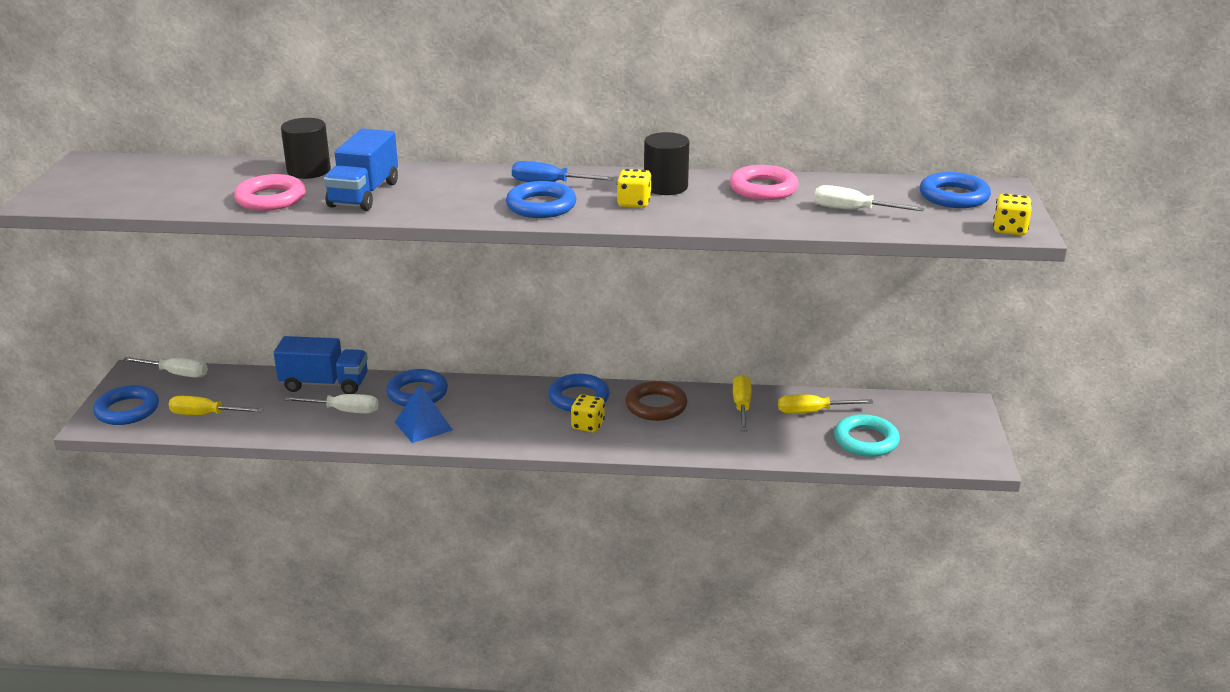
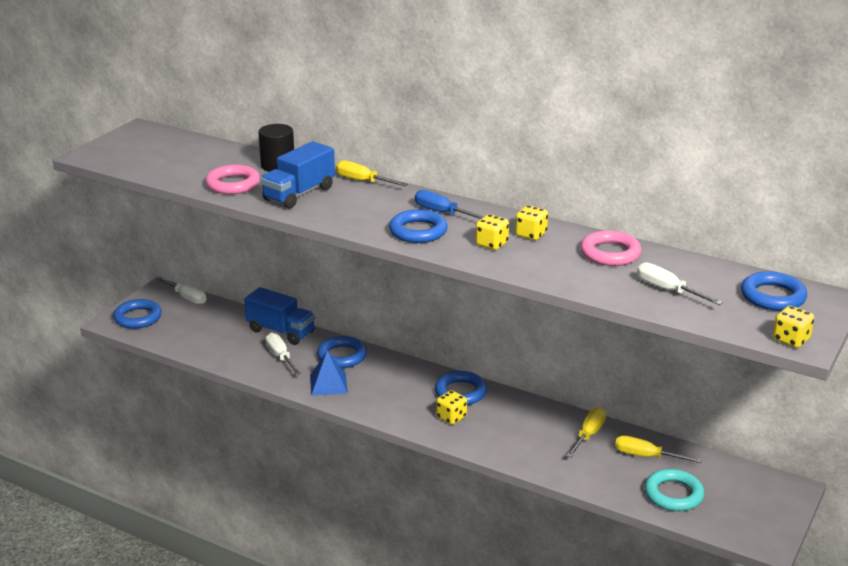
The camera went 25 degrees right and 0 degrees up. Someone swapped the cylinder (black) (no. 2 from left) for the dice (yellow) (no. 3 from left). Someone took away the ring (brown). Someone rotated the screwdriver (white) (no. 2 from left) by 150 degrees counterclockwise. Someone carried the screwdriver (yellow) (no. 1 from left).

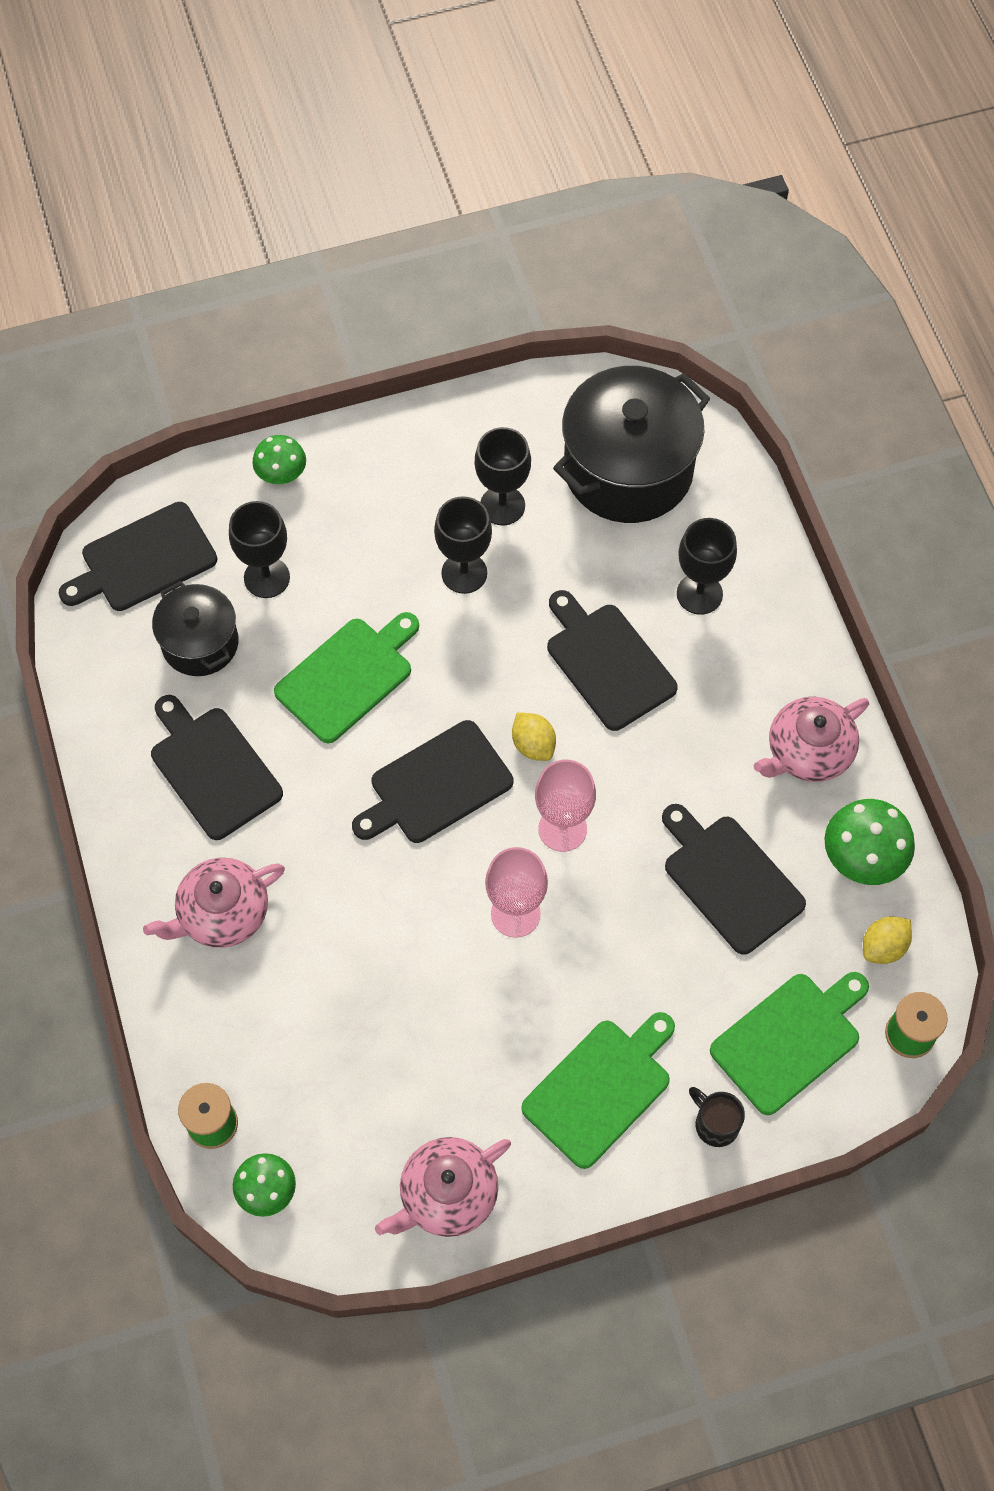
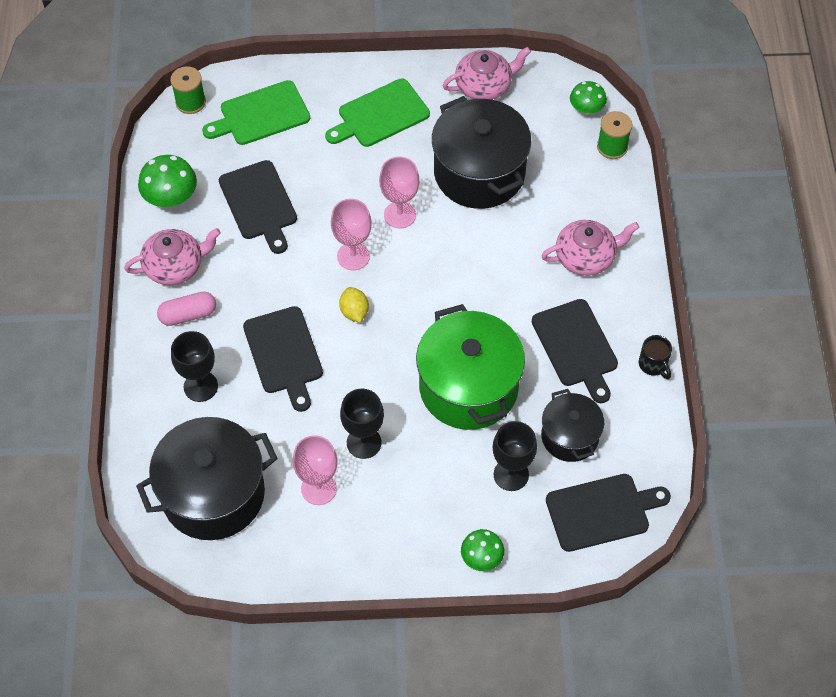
The camera went 165 degrees left and 5 degrees down. Someone repainted the goblet (black) (no. 3 from left), which became the goblet (pink) (no. 1 from left). Someone swapped the cutting board (green) (no. 1 from left) for the pot (green). Someone took away the cutting board (black) (no. 3 from left). Someone took away the lemon (yellow) (no. 2 from left). Someone carried the mug (black). Someone put down the pot (black) (no. 2 from left). Someone put down the capsule (pink).

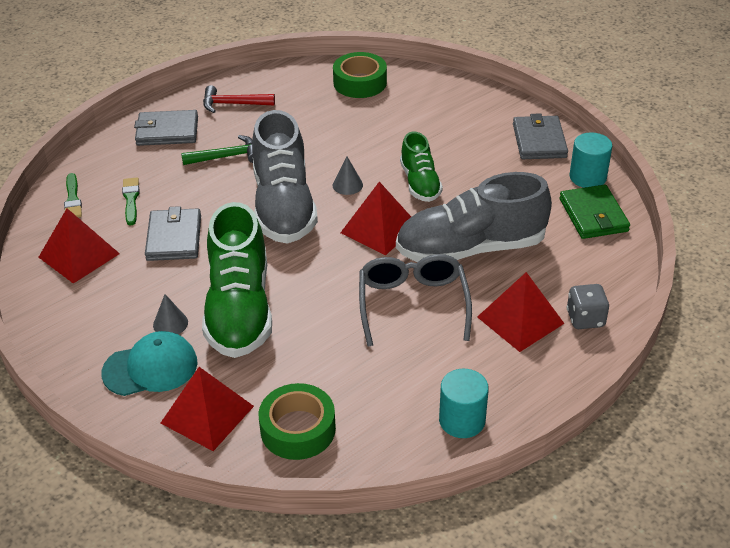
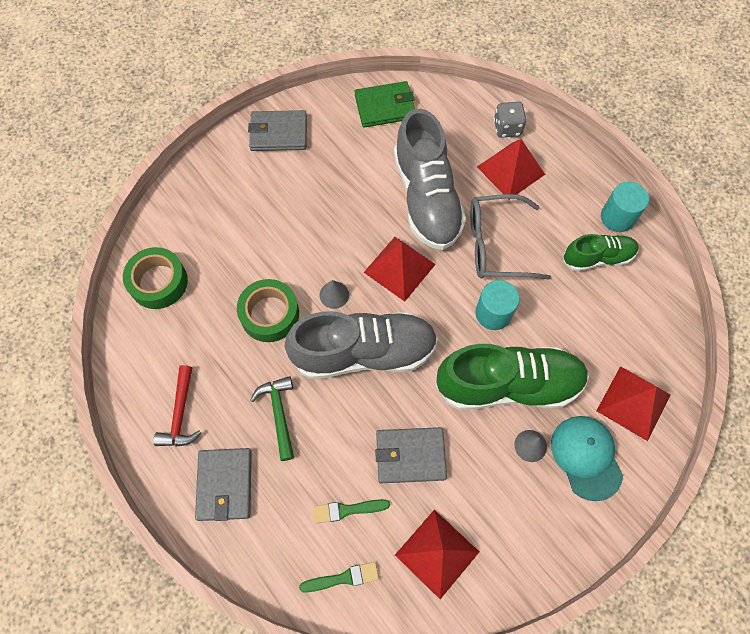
The camera went 90 degrees left and 25 degrees up. Someone carried the shoe (green) (no. 2 from left). Someone carried the cylinder (turquoise) (no. 2 from left in the first image). Someone carried the tape (green) (no. 1 from left in the first image).

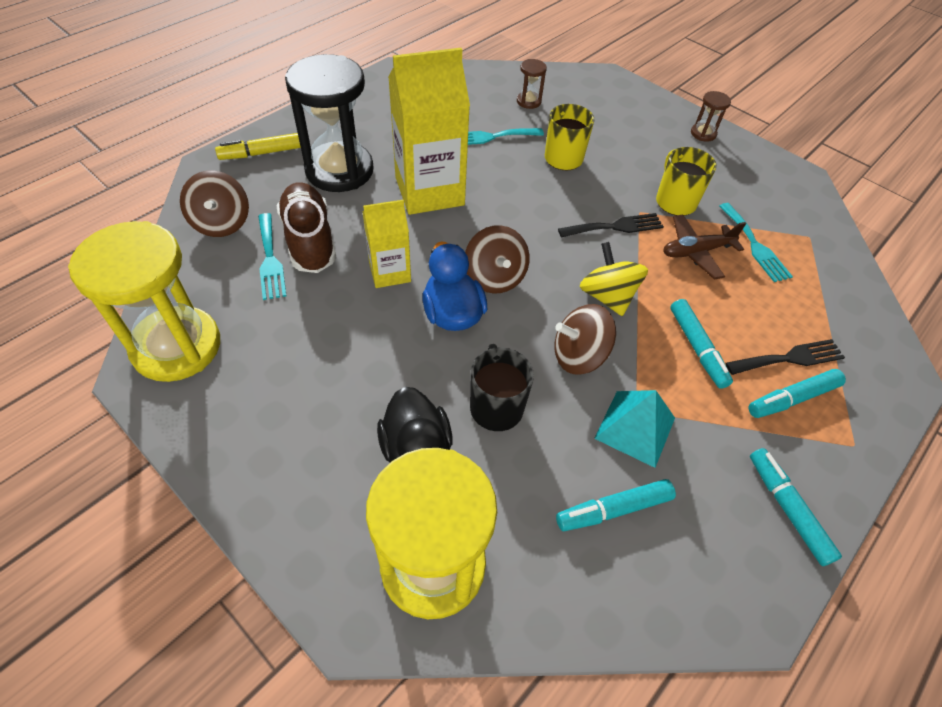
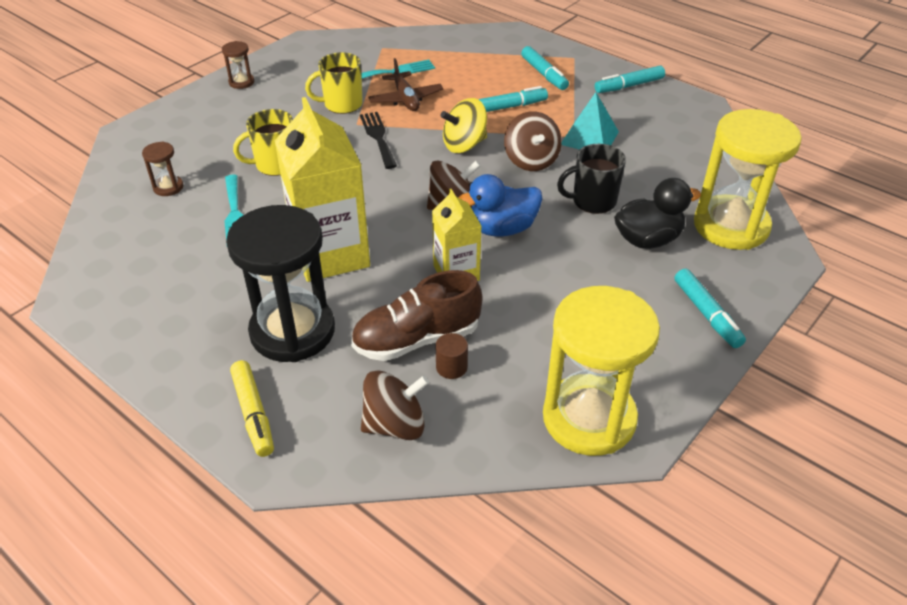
The camera went 90 degrees left and 10 degrees down. Someone swapped the fork (turquoise) (no. 1 from left) for the cylinder (brown). Someone took away the fork (black) (no. 2 from left). Someone carried the marker (turquoise) (no. 1 from left in the first image).

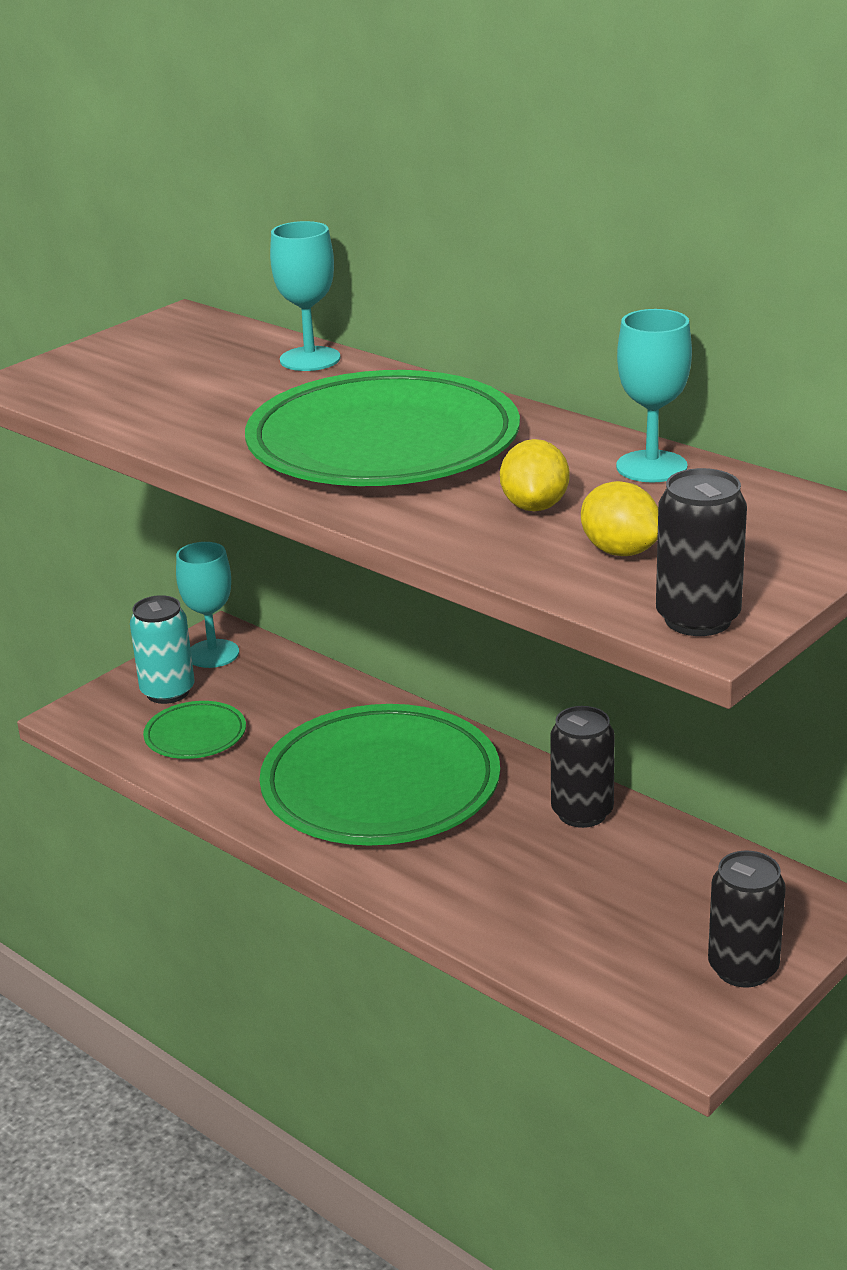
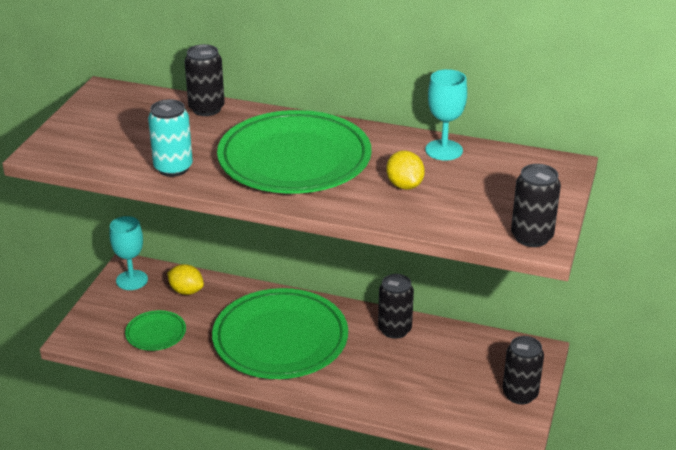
The camera went 25 degrees left and 5 degrees up. Someone swapped the goblet (turquoise) (no. 2 from left) for the can (black) (no. 1 from left). Someone carried the lemon (yellow) (no. 2 from left in the first image). Someone carried the can (turquoise).

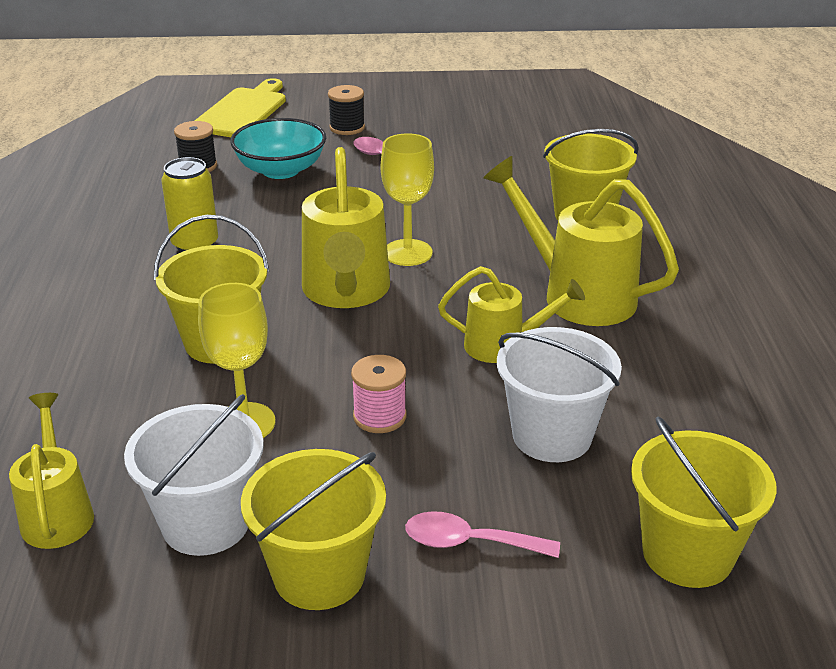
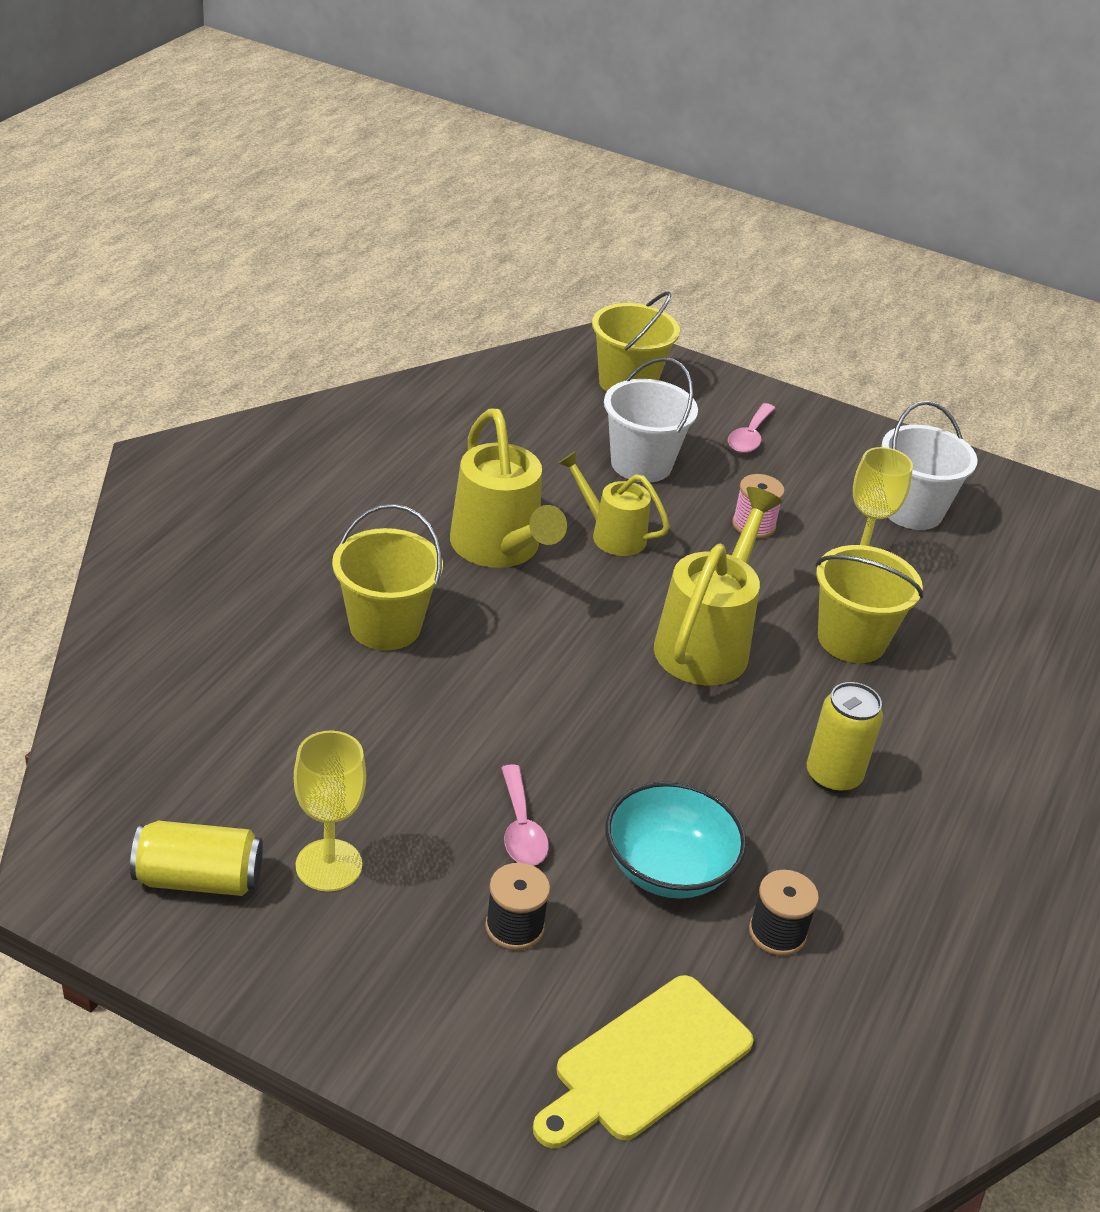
The camera went 155 degrees left and 5 degrees up. Someone carried the goblet (yellow) (no. 2 from left in the first image). Someone took away the watering can (yellow) (no. 1 from left). Someone took away the bucket (yellow) (no. 2 from left). Someone rotated the spoon (pink) (no. 2 from left) by 75 degrees clockwise. Someone put down the can (yellow) (no. 1 from left).

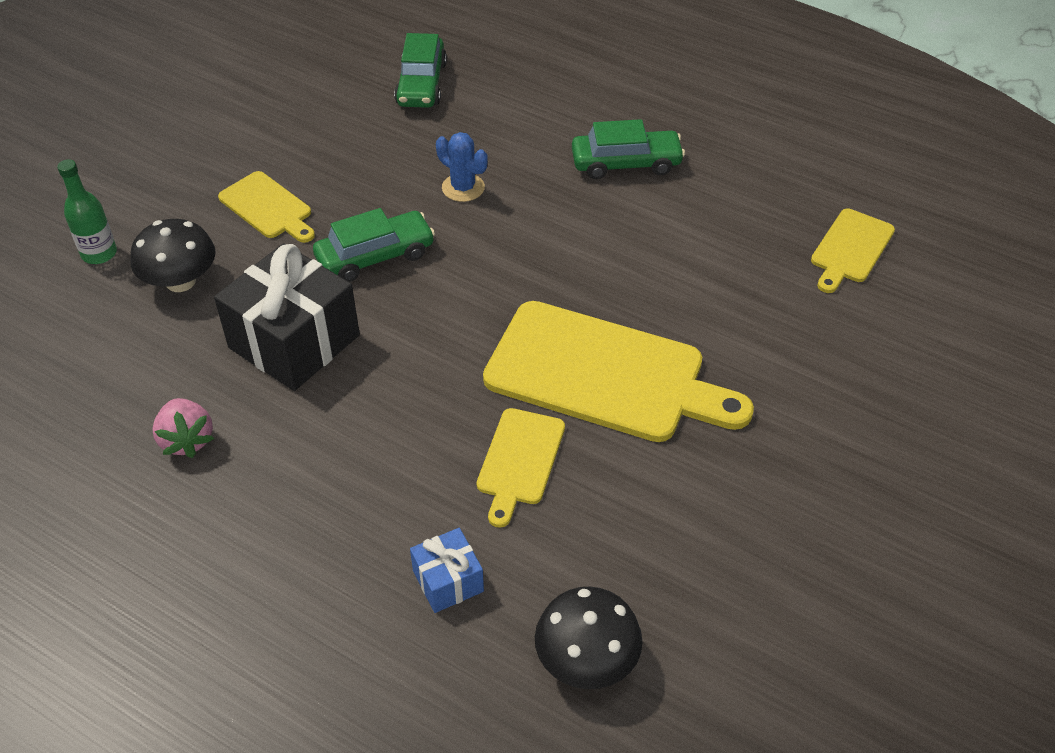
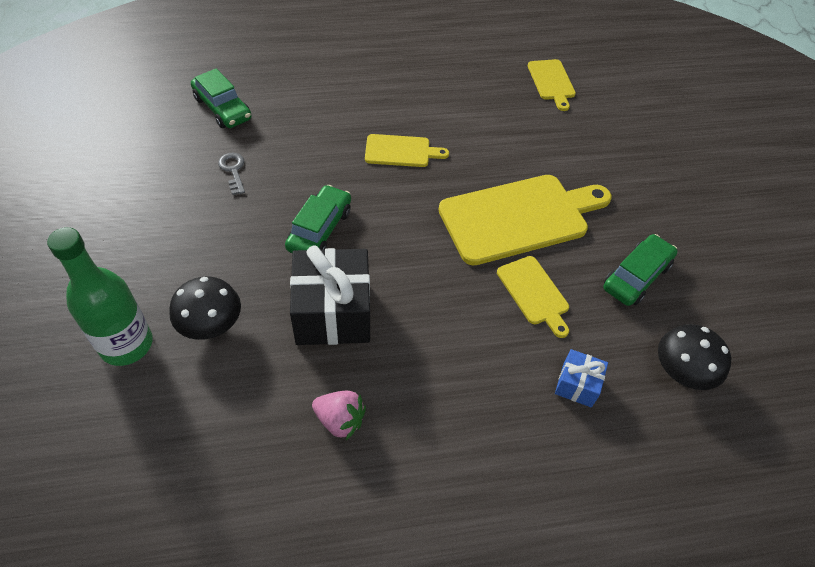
The camera went 45 degrees left and 5 degrees up. Someone carried the car (green) (no. 3 from left). Someone took away the cactus (blue). Someone scaled the bottle (green) by 1.71. Someone carried the cutting board (yellow) (no. 1 from left). Someone put down the key (grey).

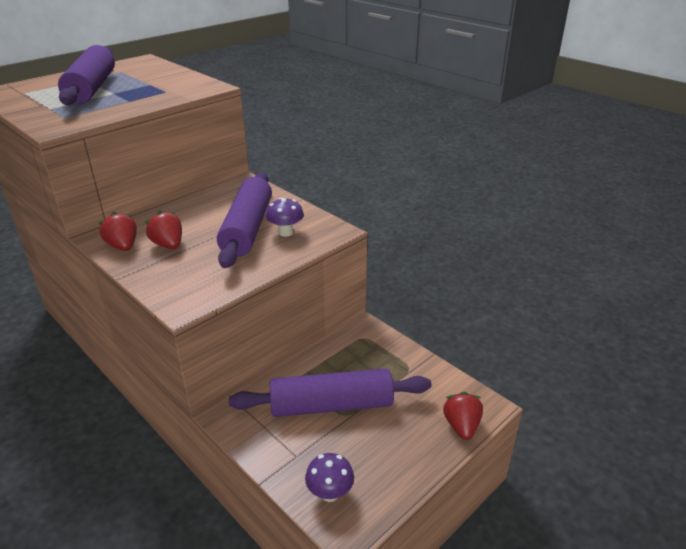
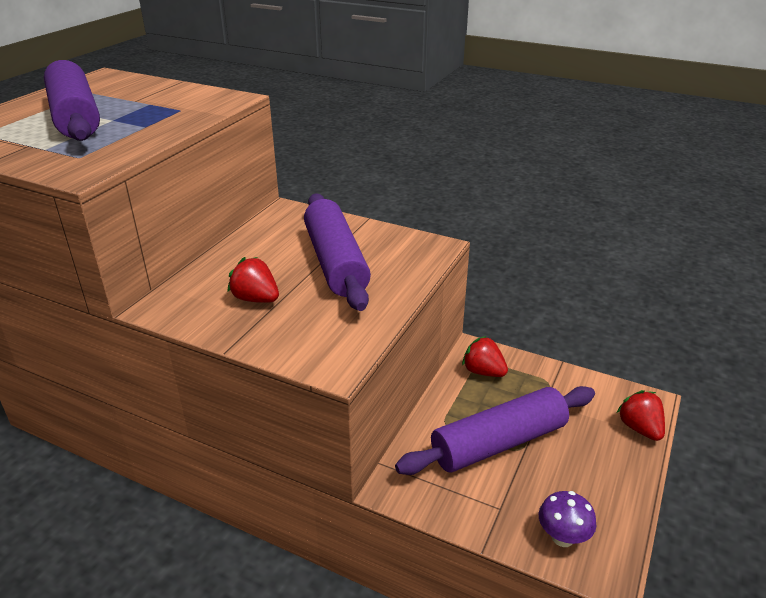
The camera went 20 degrees left and 0 degrees up. Someone took away the mushroom (purple) (no. 1 from left). Someone carried the strawberry (red) (no. 1 from left in the first image).

